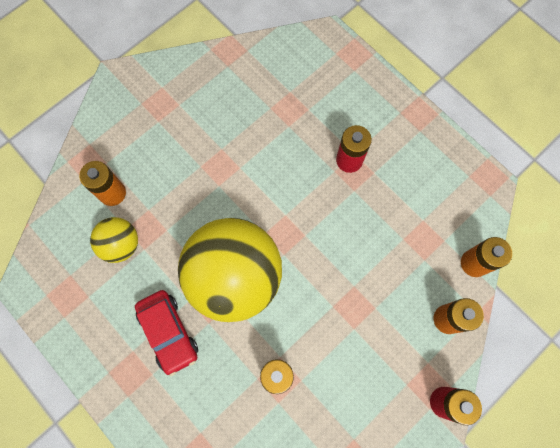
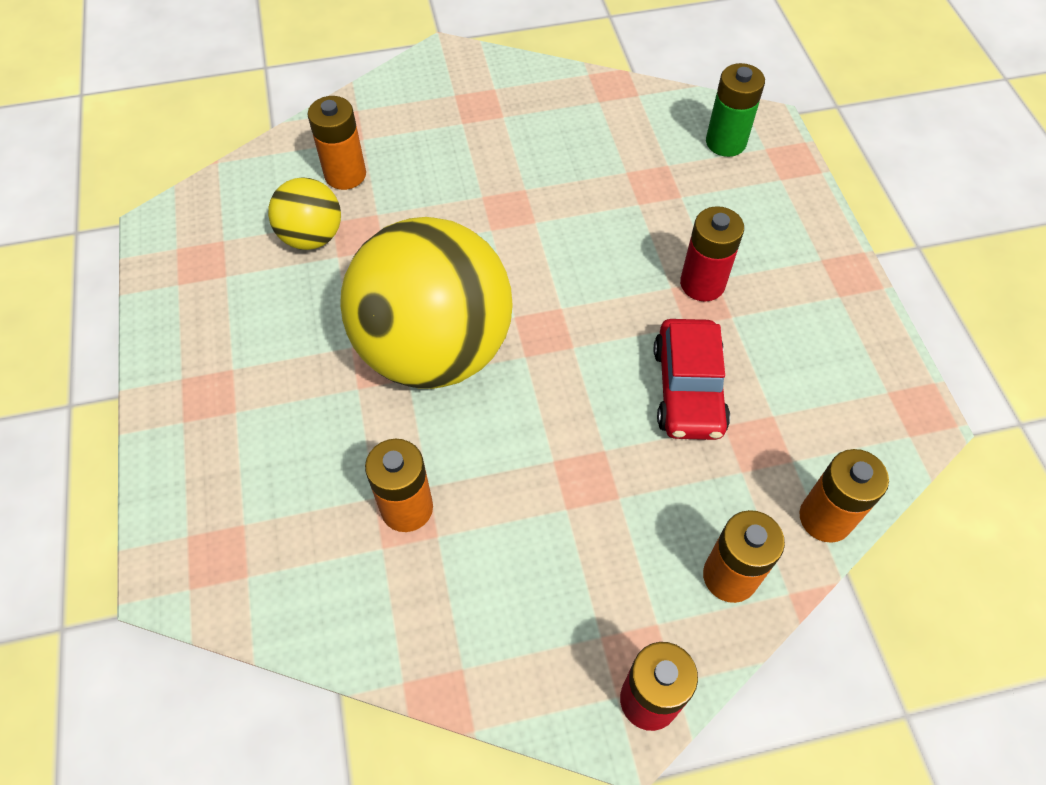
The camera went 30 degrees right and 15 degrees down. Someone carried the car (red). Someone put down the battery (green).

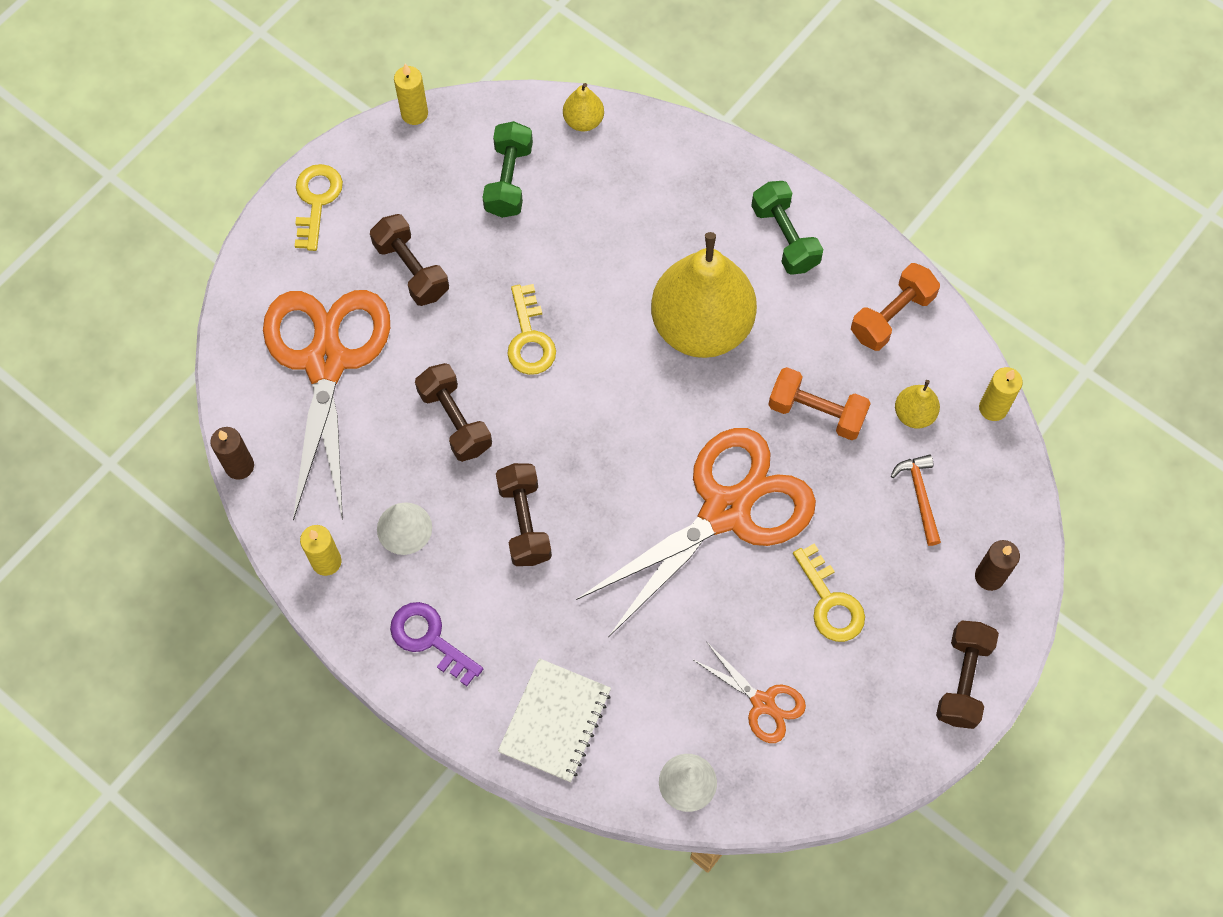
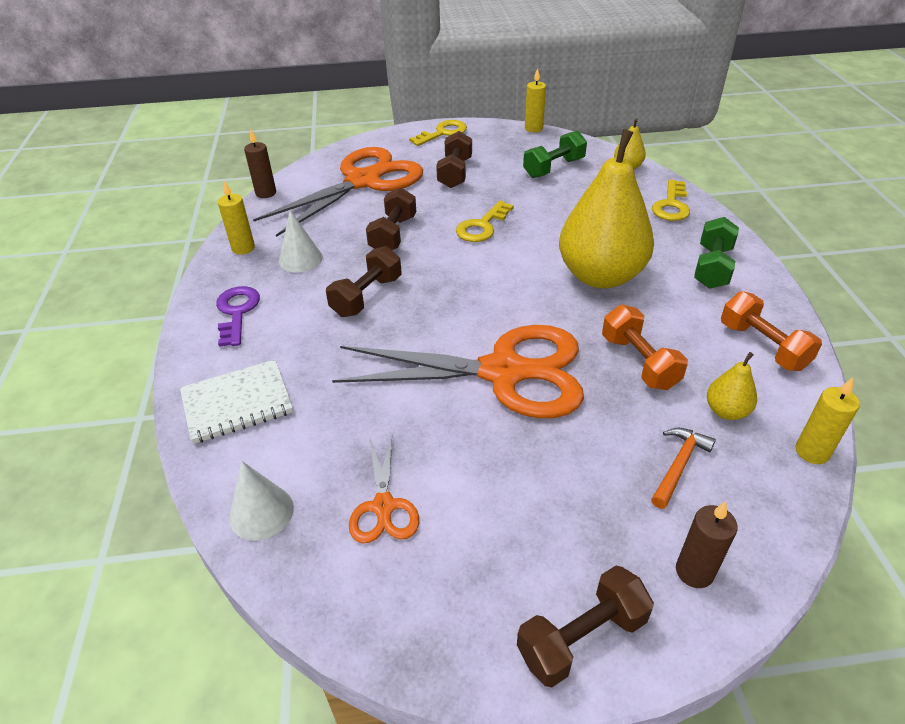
The camera went 45 degrees right and 25 degrees down. Someone rotated the dumbbell (orange) (no. 2 from left) by 60 degrees clockwise. Someone carried the key (yellow) (no. 3 from left).

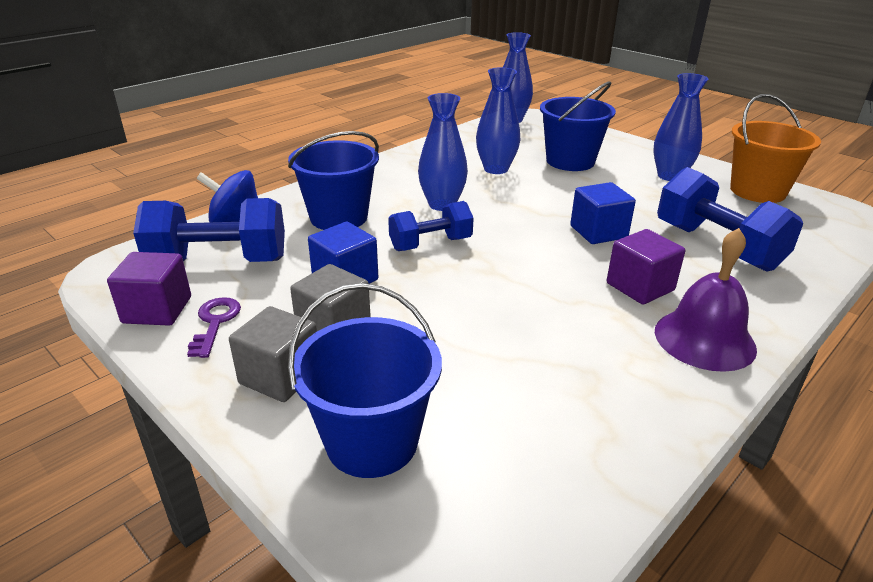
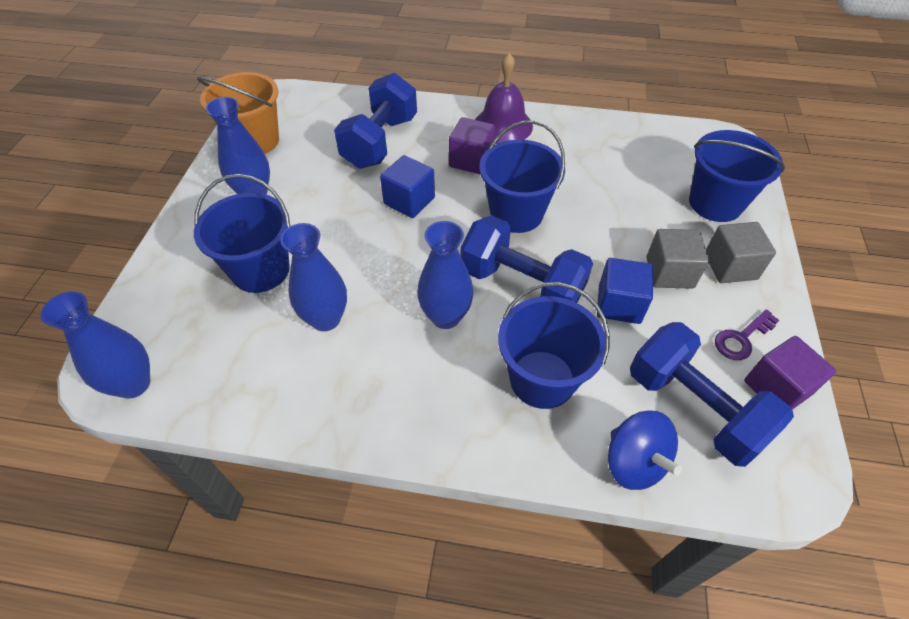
The camera went 125 degrees left and 20 degrees up. Someone scaled the dumbbell (blue) (no. 2 from left) by 1.57. Someone put down the bucket (blue) (no. 2 from left).

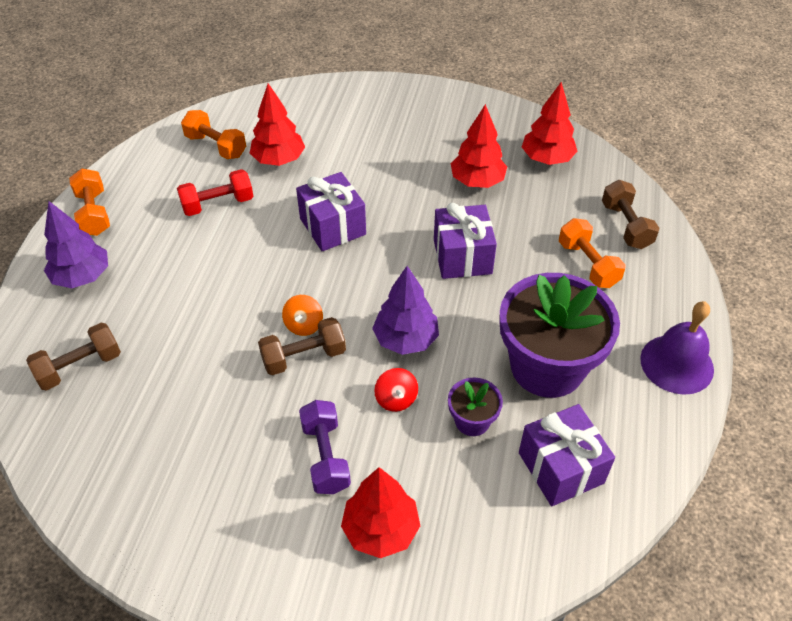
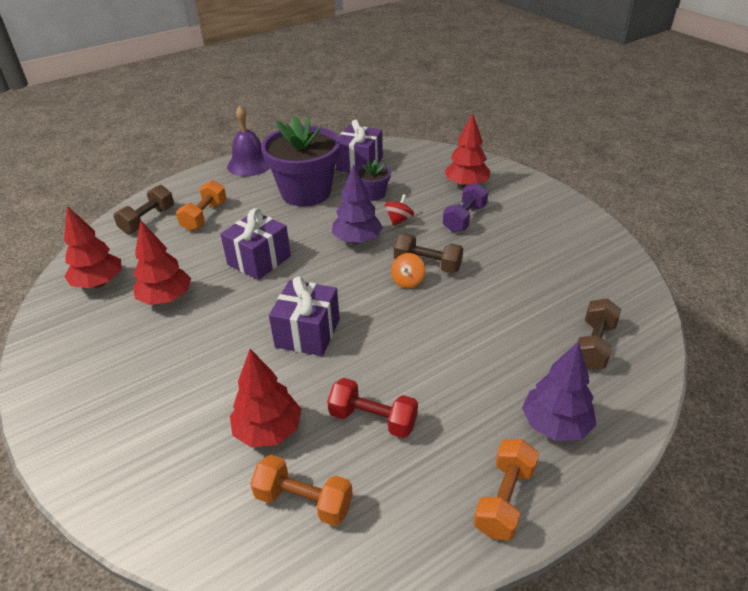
The camera went 135 degrees left and 10 degrees down. Someone rotated the dumbbell (orange) (no. 2 from left) by 60 degrees counterclockwise. Someone rotated the spinning top (orange) by 150 degrees clockwise. Someone rotated the dumbbell (brown) (no. 1 from left in the first image) by 75 degrees counterclockwise.

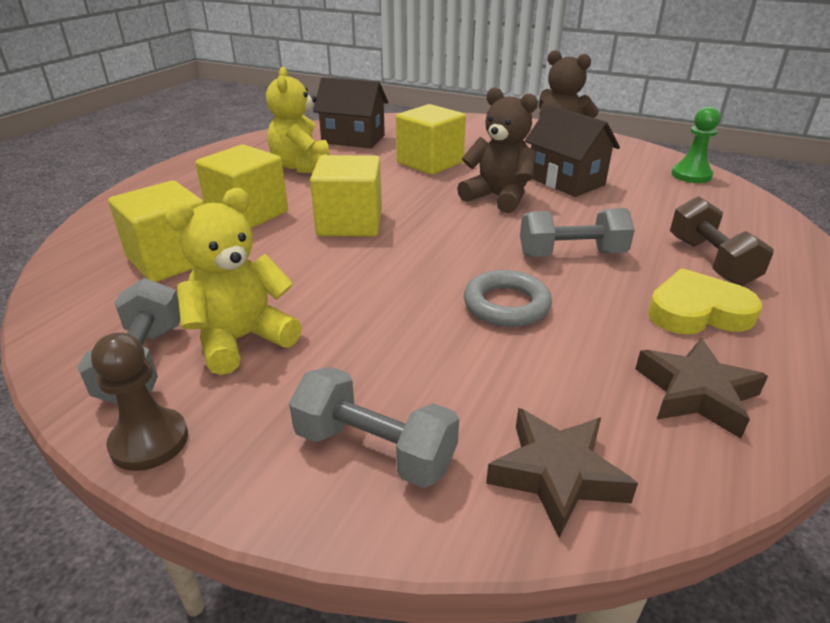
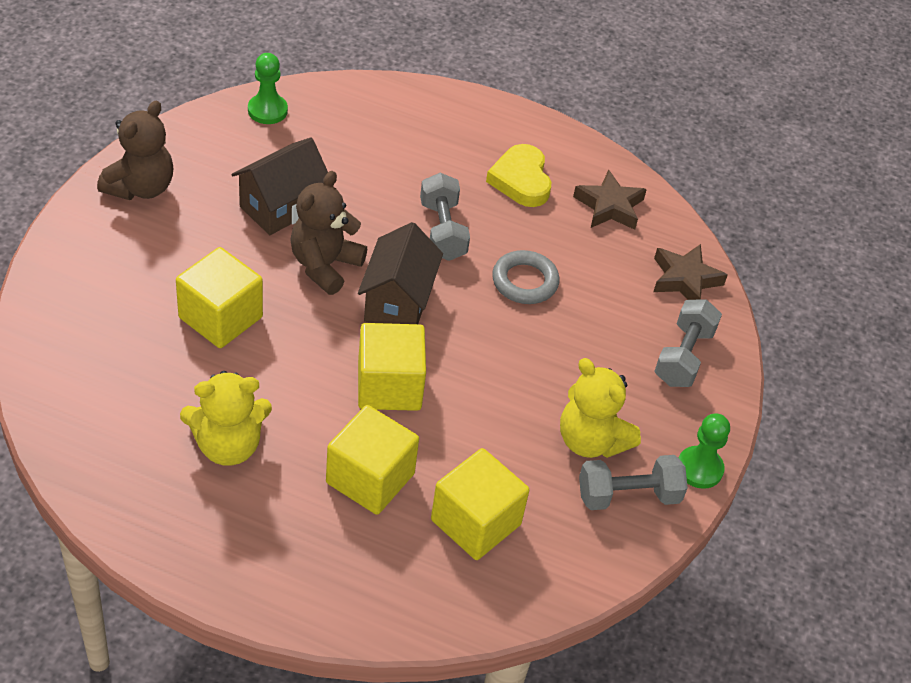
The camera went 100 degrees left and 15 degrees up. Someone carried the house (brown) (no. 1 from left in the first image). Someone took away the dumbbell (brown). Someone repainted the pawn (brown), which became the pawn (green) (no. 2 from left).

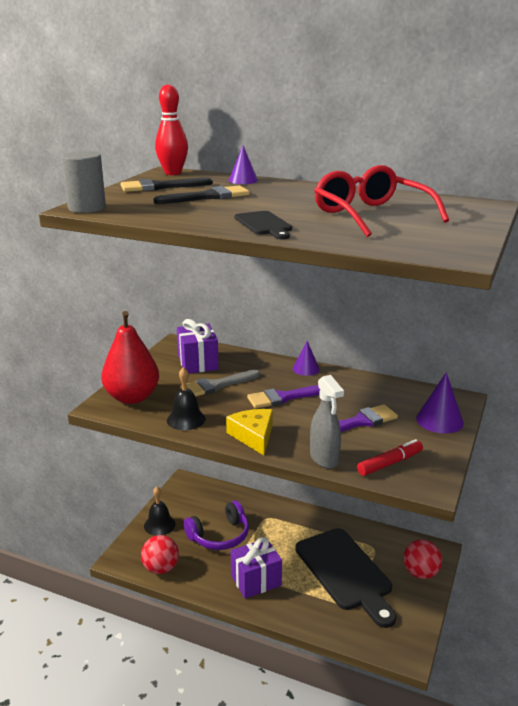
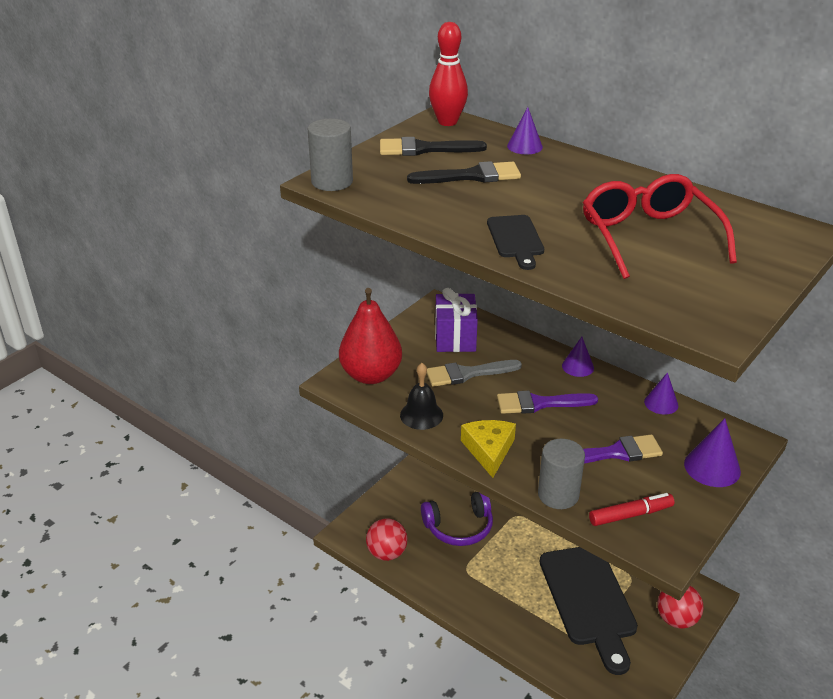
The camera went 15 degrees right and 10 degrees up. Someone swapped the spray bottle (grey) for the cylinder (grey) (no. 2 from left). Someone took away the bell (black) (no. 1 from left). Someone took away the gift (purple) (no. 2 from left). Someone put down the cone (purple) (no. 3 from left).

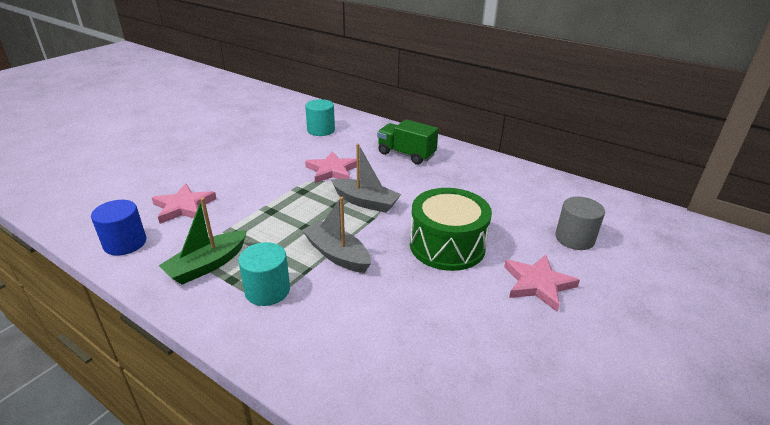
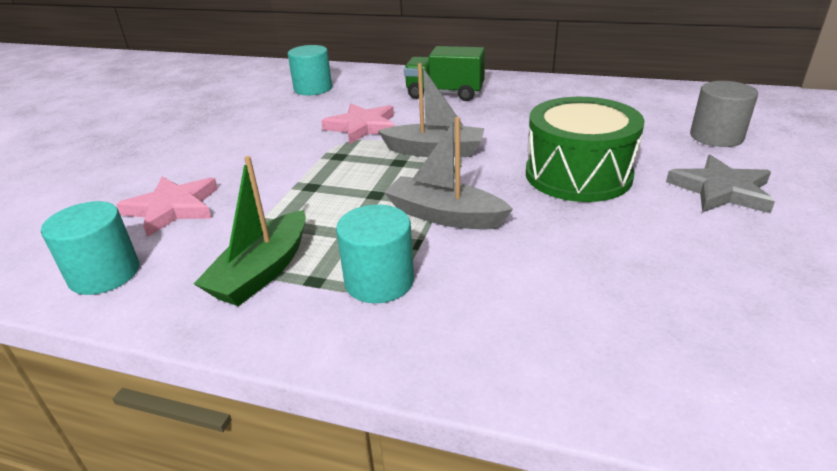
The camera went 15 degrees left and 0 degrees up. Someone repainted the cylinder (blue), which became the cylinder (turquoise) (no. 1 from left). Someone repainted the star (pink) (no. 3 from left), which became the star (grey).

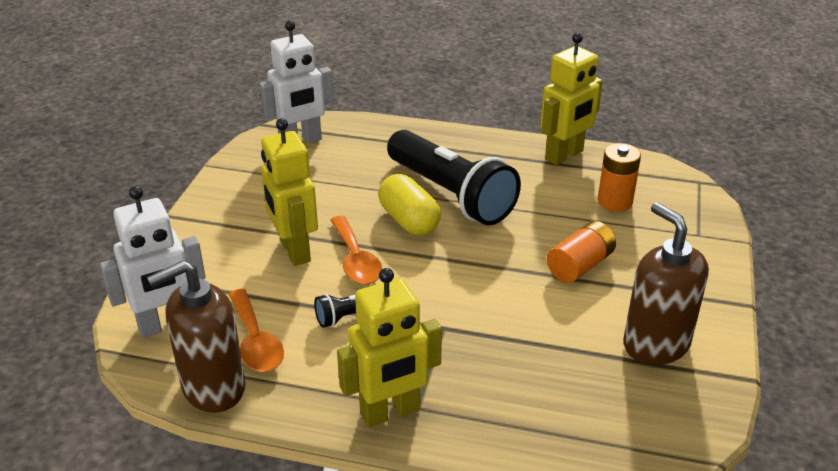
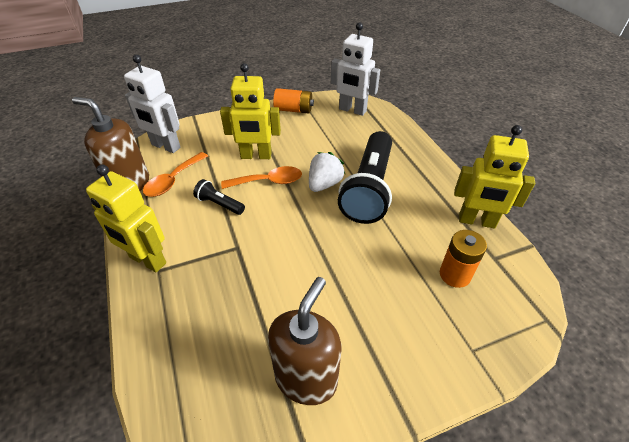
The camera went 55 degrees right and 10 degrees up. Someone rotated the robot (yellow) (no. 1 from left in the first image) by 120 degrees counterclockwise. Someone swapped the capsule (yellow) for the strawberry (white). Someone rotated the spoon (orange) (no. 2 from left) by 135 degrees counterclockwise. Someone carried the battery (orange) (no. 1 from left).

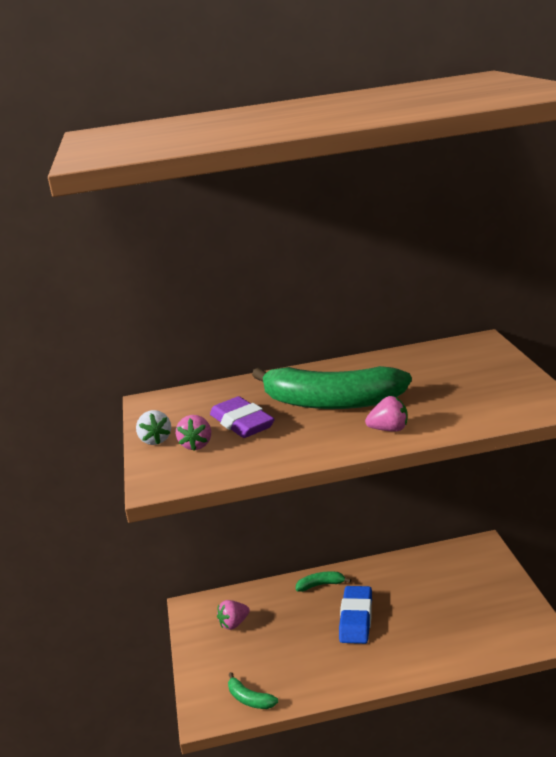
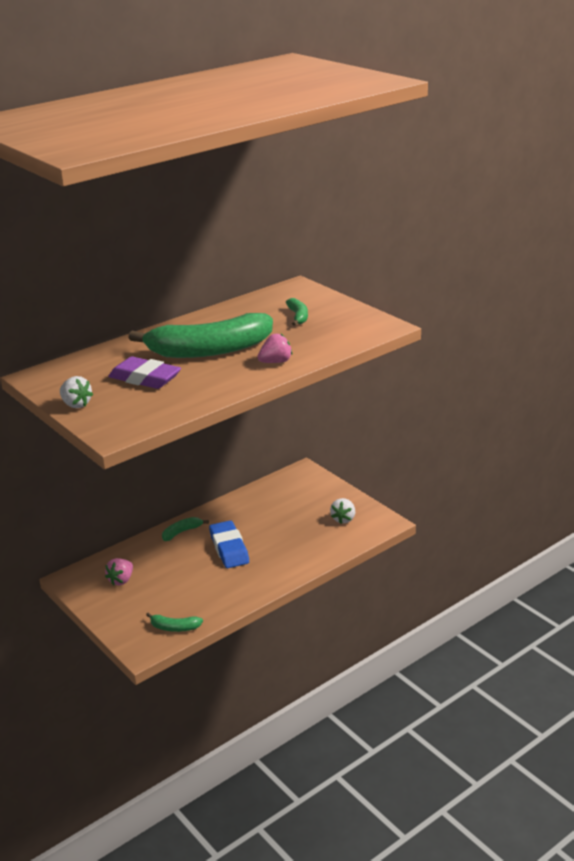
The camera went 30 degrees left and 5 degrees up. Someone took away the strawberry (pink) (no. 1 from left). Someone put down the banana (green) (no. 4 from left). Someone put down the strawberry (white) (no. 2 from left).

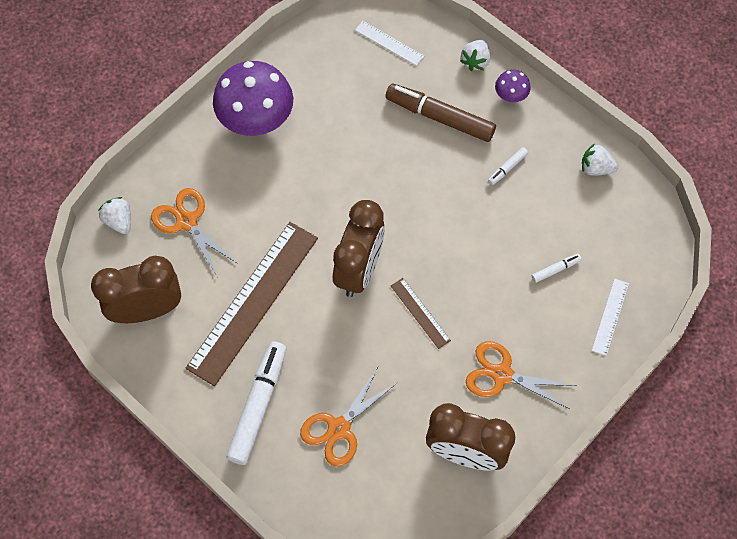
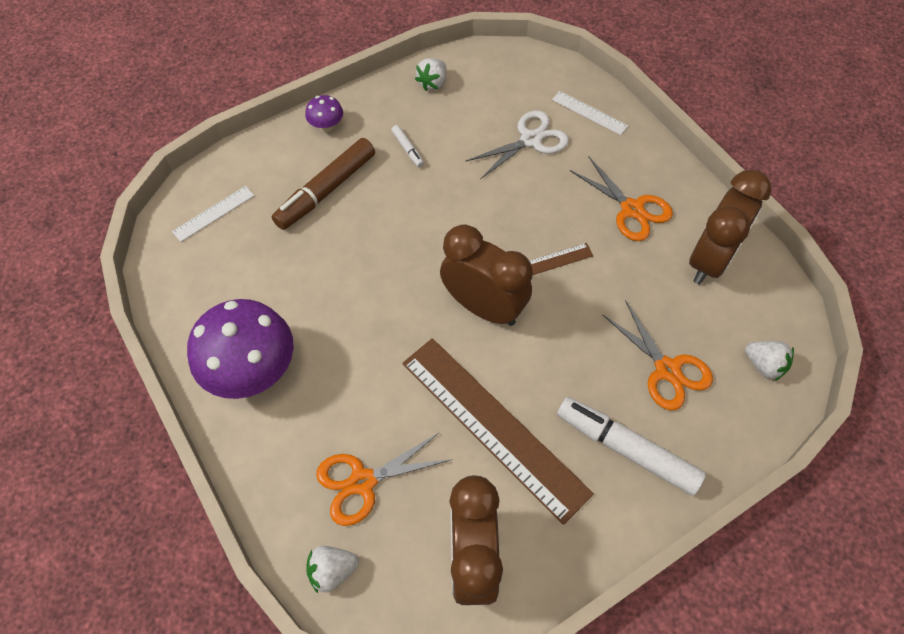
The camera went 75 degrees left and 5 degrees down. Someone carried the strawberry (white) (no. 2 from left in the first image). Someone swapped the marker (white) (no. 3 from left) for the scissors (white). Someone rotated the scissors (orange) (no. 3 from left in the first image) by 75 degrees counterclockwise.

